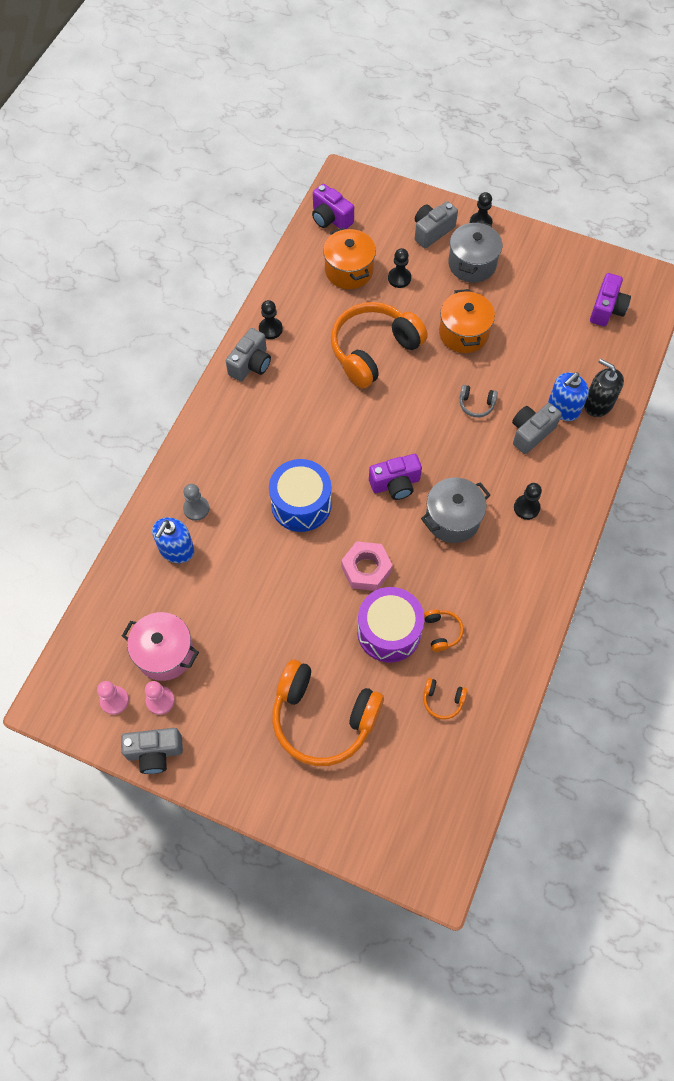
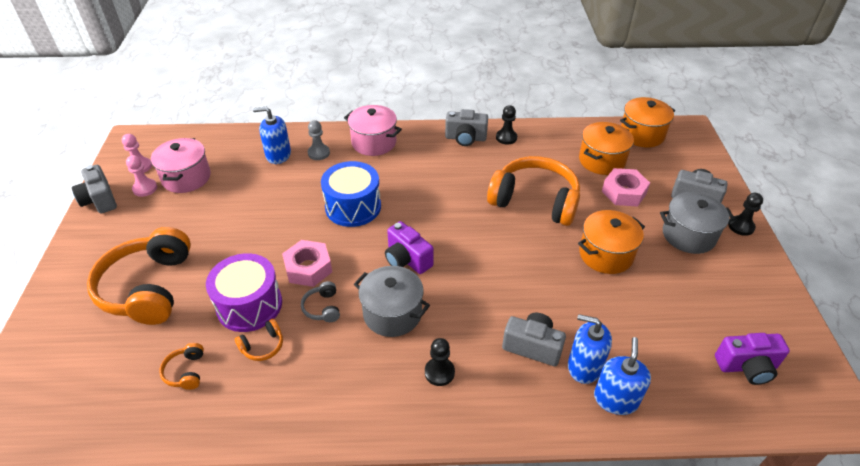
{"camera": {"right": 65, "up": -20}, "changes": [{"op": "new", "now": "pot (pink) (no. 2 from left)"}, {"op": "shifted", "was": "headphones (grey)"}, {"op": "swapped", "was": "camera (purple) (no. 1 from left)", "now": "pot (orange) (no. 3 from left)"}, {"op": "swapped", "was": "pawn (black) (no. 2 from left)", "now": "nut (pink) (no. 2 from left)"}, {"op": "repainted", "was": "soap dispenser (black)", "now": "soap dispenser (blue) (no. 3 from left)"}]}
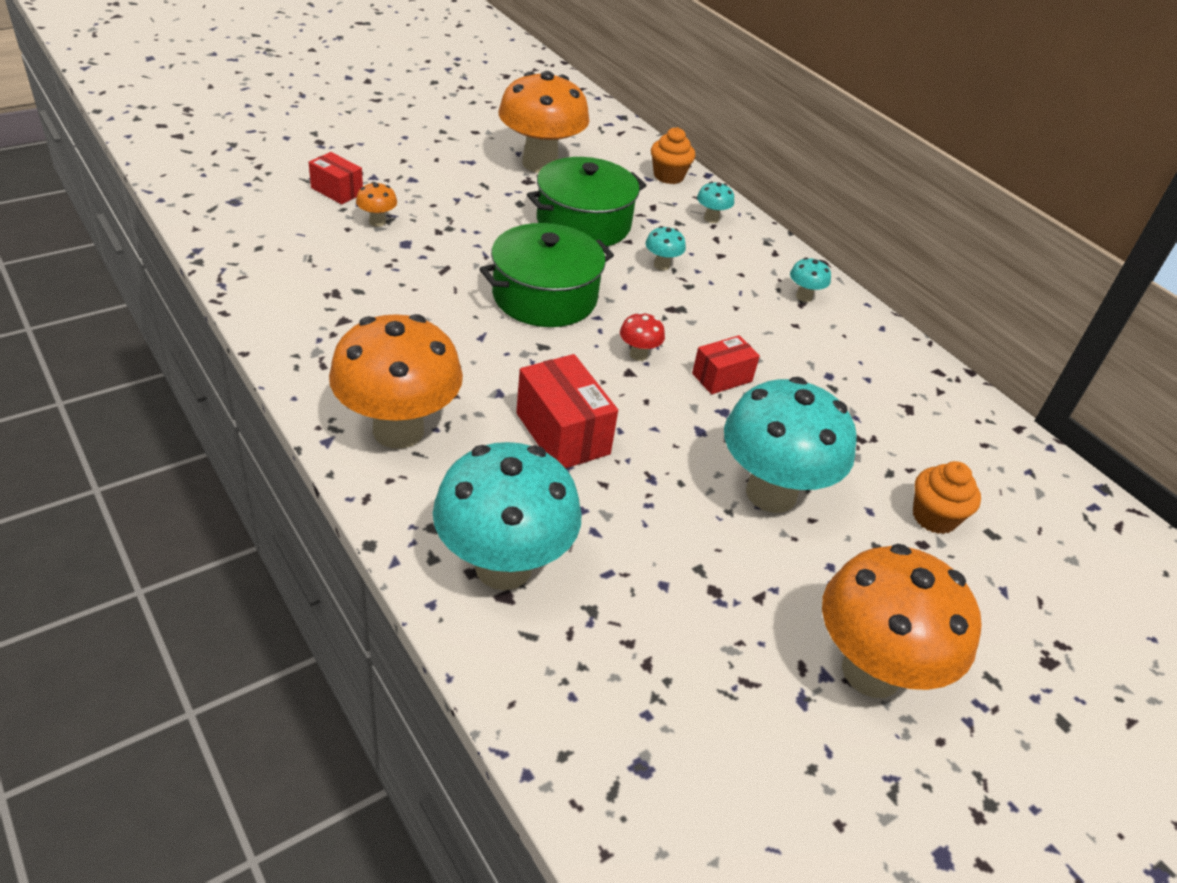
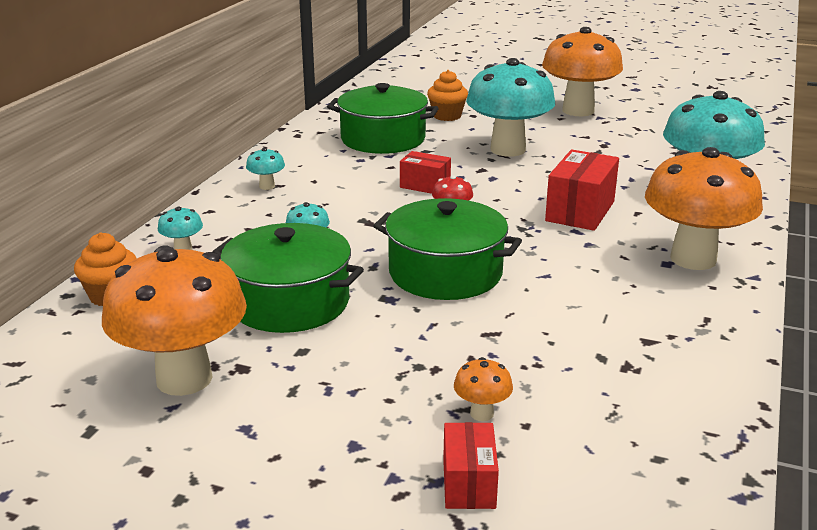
{"camera": {"right": -120, "up": -15}, "changes": [{"op": "new", "now": "pot (green) (no. 2 from left)"}]}
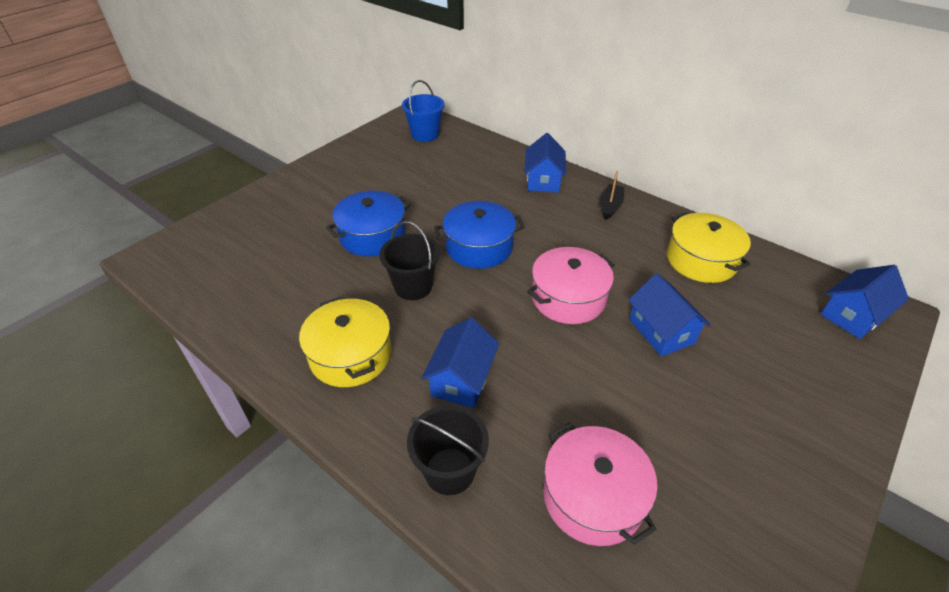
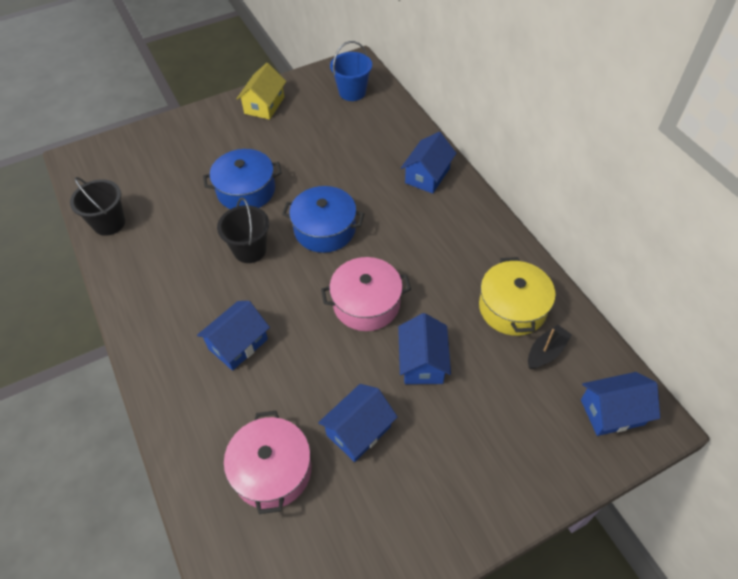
{"camera": {"right": 25, "up": 10}, "changes": [{"op": "gone", "was": "pot (yellow) (no. 1 from left)"}, {"op": "new", "now": "house (yellow)"}, {"op": "new", "now": "house (blue) (no. 2 from left)"}, {"op": "shifted", "was": "bucket (black) (no. 2 from left in the first image)", "now": "bucket (black) (no. 1 from left)"}, {"op": "shifted", "was": "boat (black)"}]}
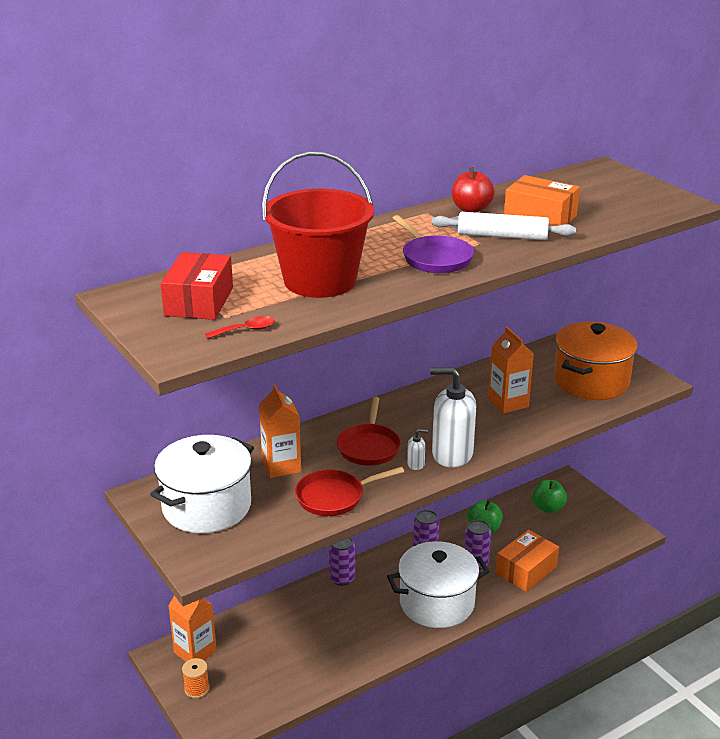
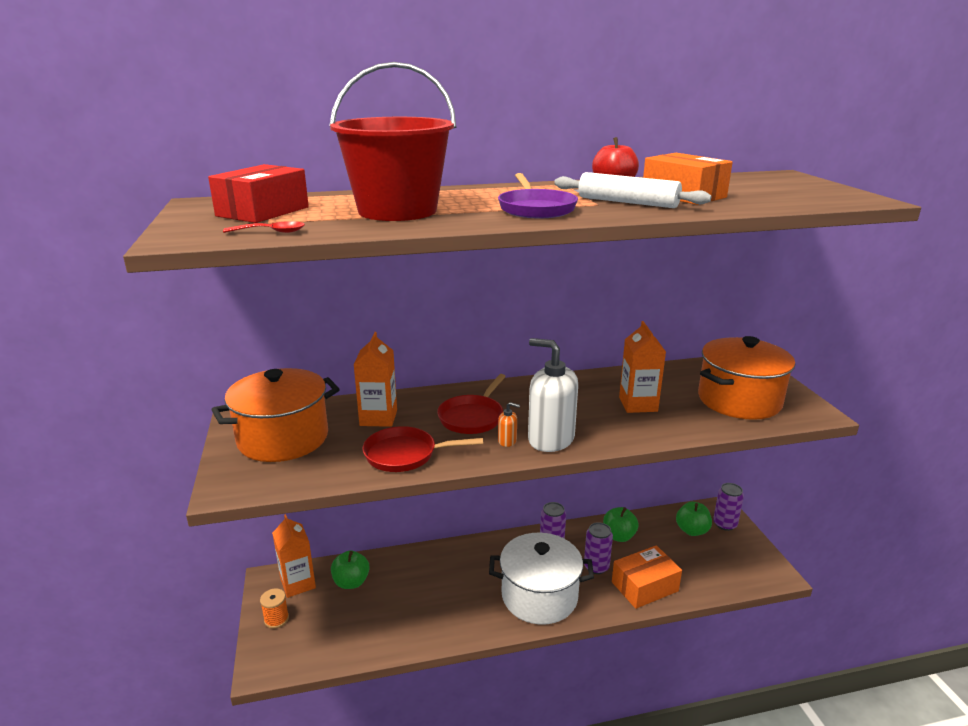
{"camera": {"right": 20, "up": -5}, "changes": [{"op": "new", "now": "apple (green) (no. 1 from left)"}, {"op": "shifted", "was": "can (purple) (no. 1 from left in the first image)", "now": "can (purple) (no. 3 from left)"}, {"op": "repainted", "was": "pot (white) (no. 1 from left)", "now": "pot (orange) (no. 1 from left)"}, {"op": "repainted", "was": "soap dispenser (white) (no. 1 from left)", "now": "soap dispenser (orange)"}]}
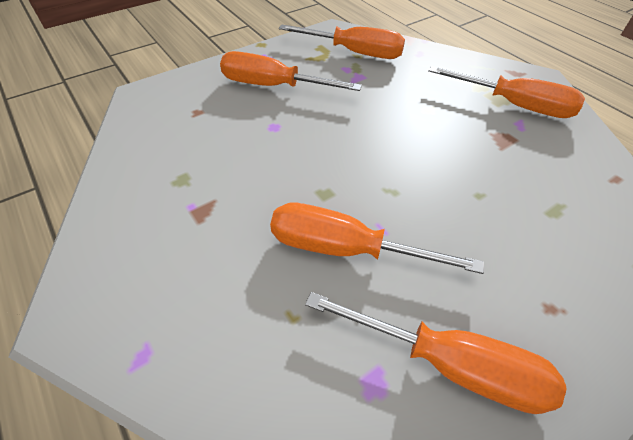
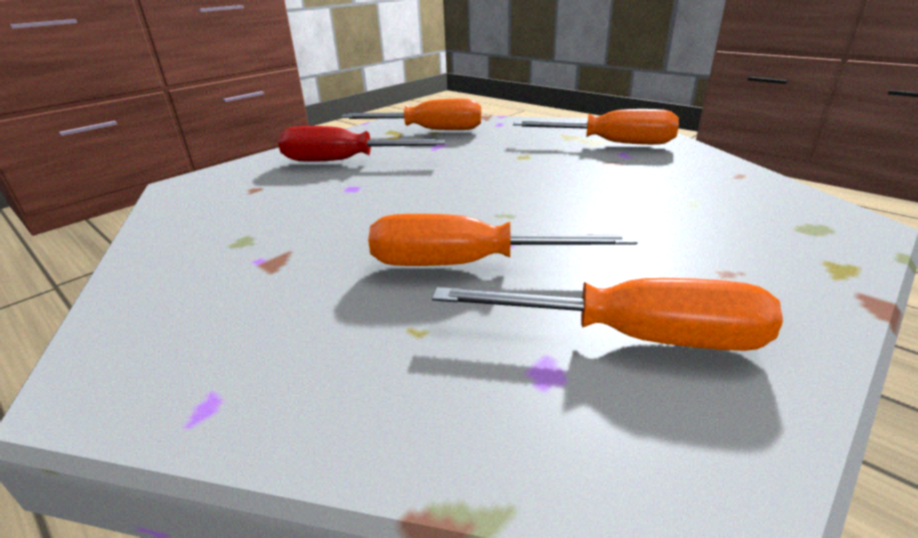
{"camera": {"right": -10, "up": -20}, "changes": [{"op": "repainted", "was": "screwdriver (orange) (no. 1 from left)", "now": "screwdriver (red)"}]}
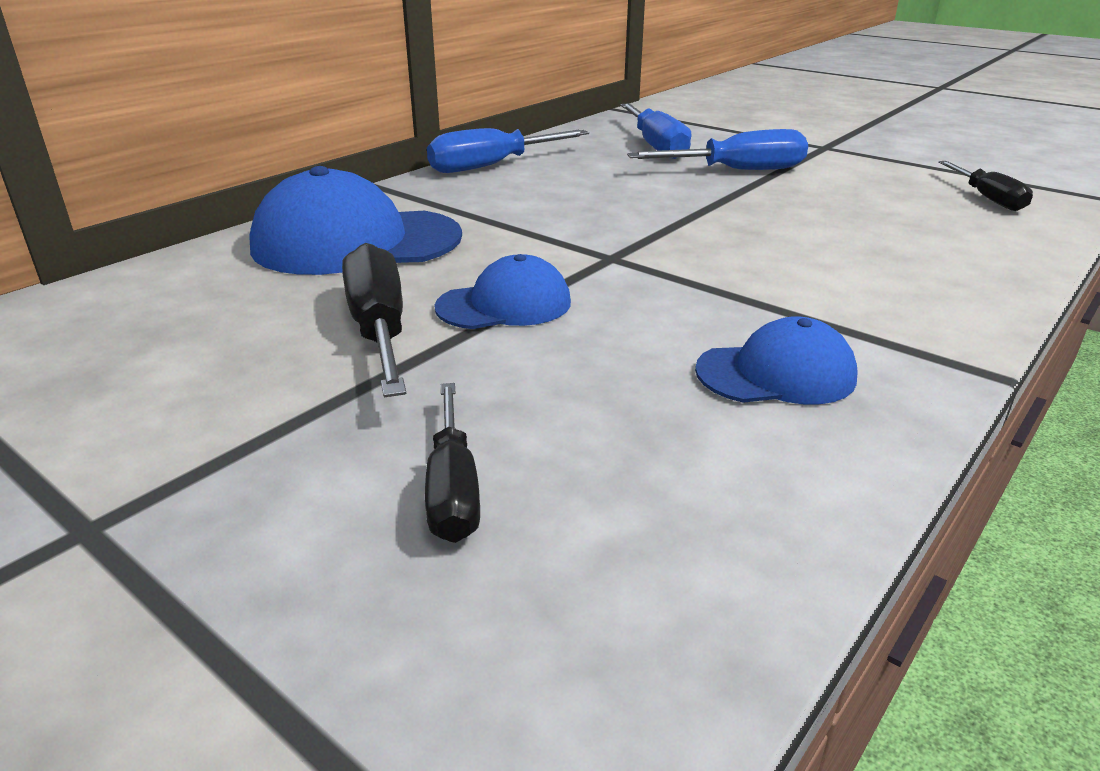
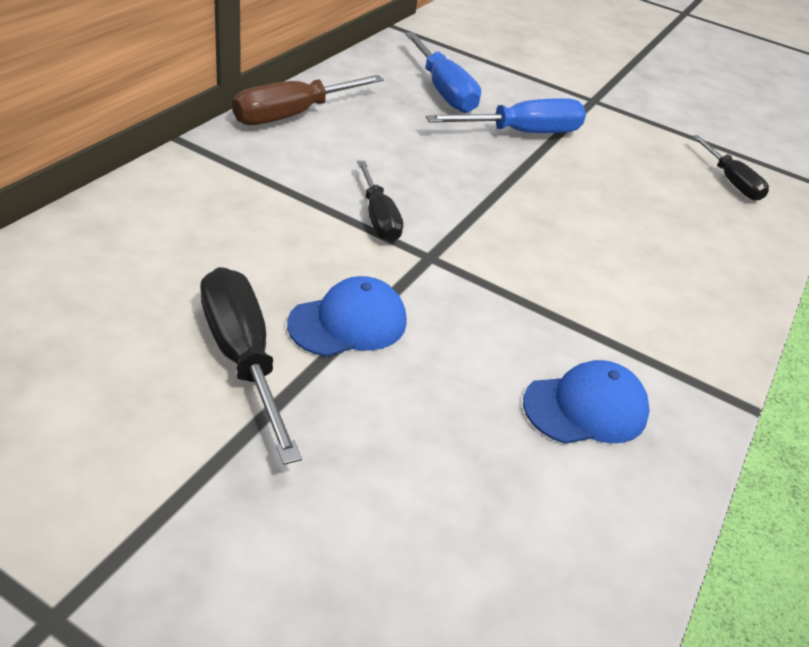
{"camera": {"right": -15, "up": 10}, "changes": [{"op": "gone", "was": "cap (blue) (no. 1 from left)"}, {"op": "shifted", "was": "screwdriver (black) (no. 2 from left)"}, {"op": "repainted", "was": "screwdriver (blue) (no. 1 from left)", "now": "screwdriver (brown)"}]}
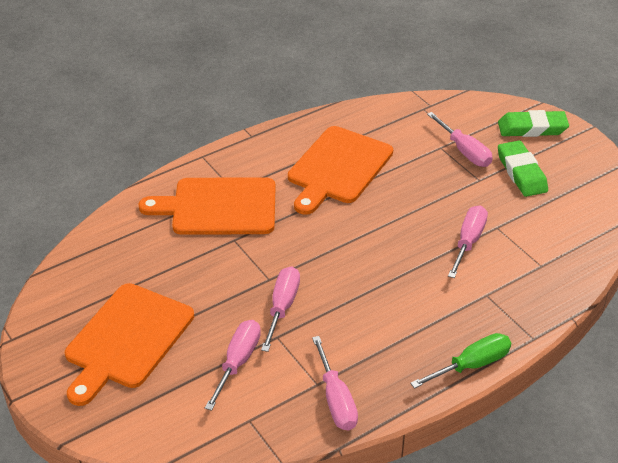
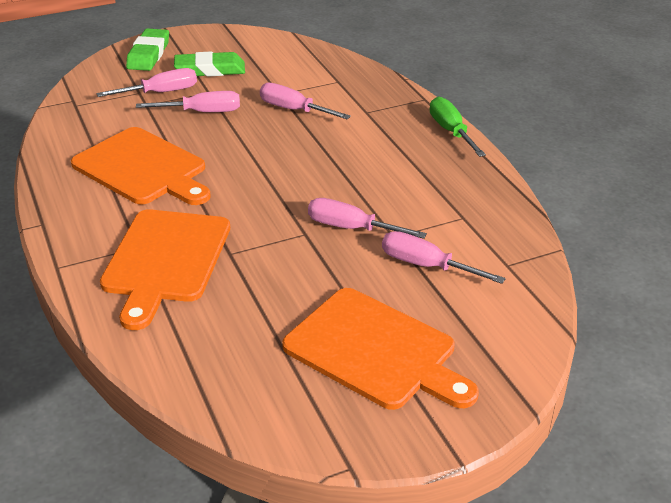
{"camera": {"right": -80, "up": -5}, "changes": [{"op": "shifted", "was": "screwdriver (pink) (no. 3 from left in the first image)", "now": "screwdriver (pink) (no. 2 from left)"}]}
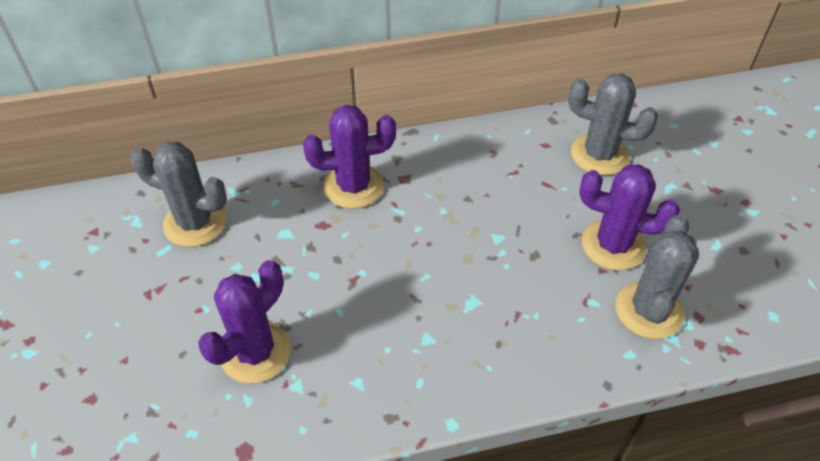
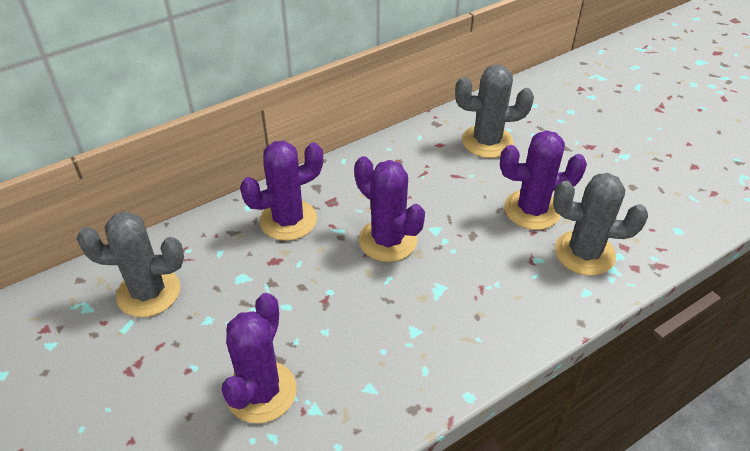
{"camera": {"right": -20, "up": -5}, "changes": [{"op": "new", "now": "cactus (purple) (no. 3 from left)"}, {"op": "rotated", "was": "cactus (grey) (no. 3 from left)", "clockwise": -75}]}
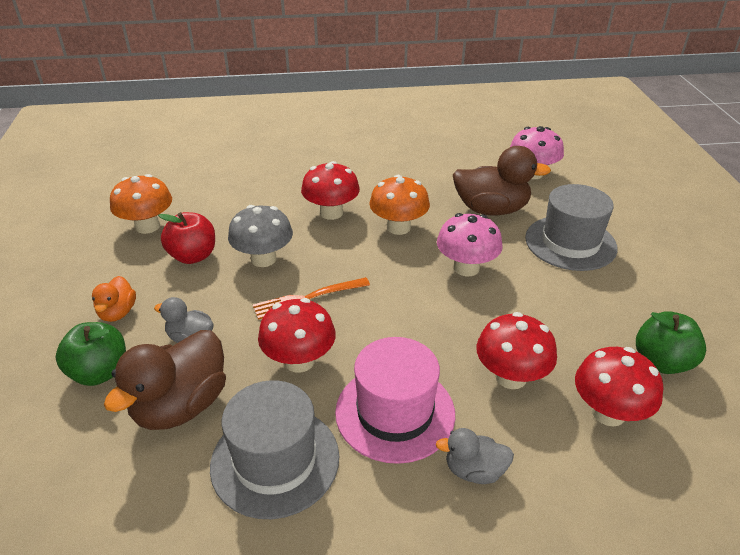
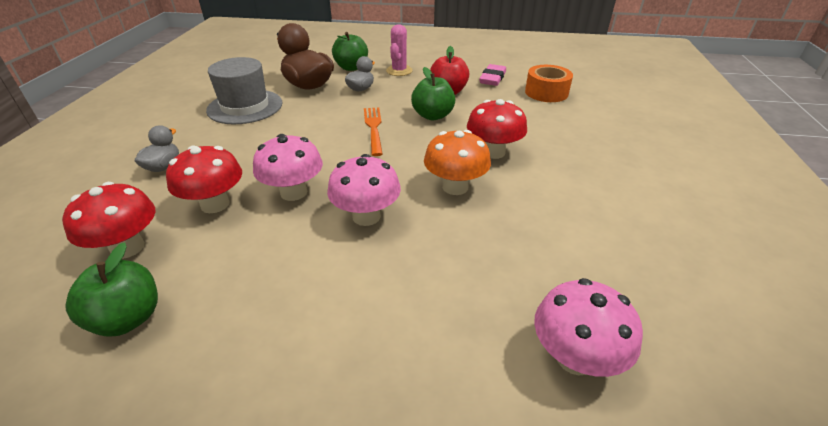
{"camera": {"right": 105, "up": 0}, "changes": [{"op": "gone", "was": "mushroom (red) (no. 1 from left)"}, {"op": "gone", "was": "hat (pink)"}, {"op": "gone", "was": "duck (brown) (no. 2 from left)"}, {"op": "gone", "was": "hat (grey) (no. 2 from left)"}, {"op": "new", "now": "mushroom (pink) (no. 1 from left)"}, {"op": "new", "now": "tape (orange)"}, {"op": "swapped", "was": "duck (orange)", "now": "cactus (pink)"}, {"op": "swapped", "was": "mushroom (orange) (no. 1 from left)", "now": "eraser (pink)"}, {"op": "swapped", "was": "mushroom (grey)", "now": "apple (green) (no. 3 from left)"}]}
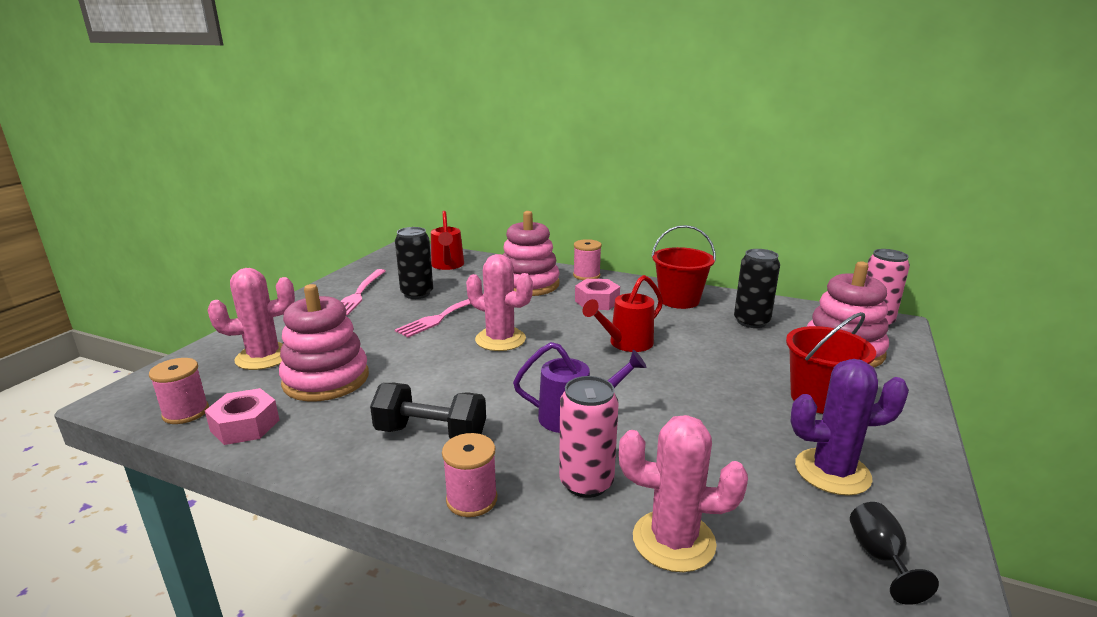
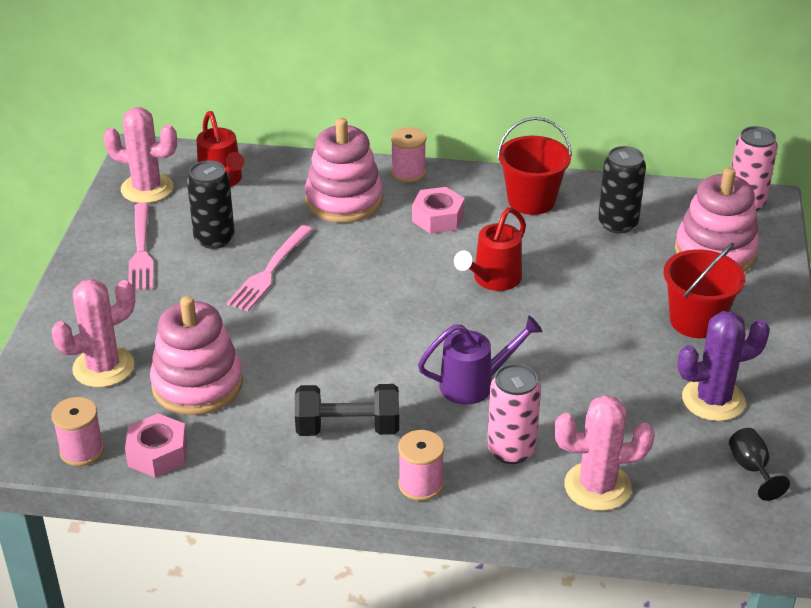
{"camera": {"right": -15, "up": 15}, "changes": [{"op": "shifted", "was": "cactus (pink) (no. 2 from left)"}]}
